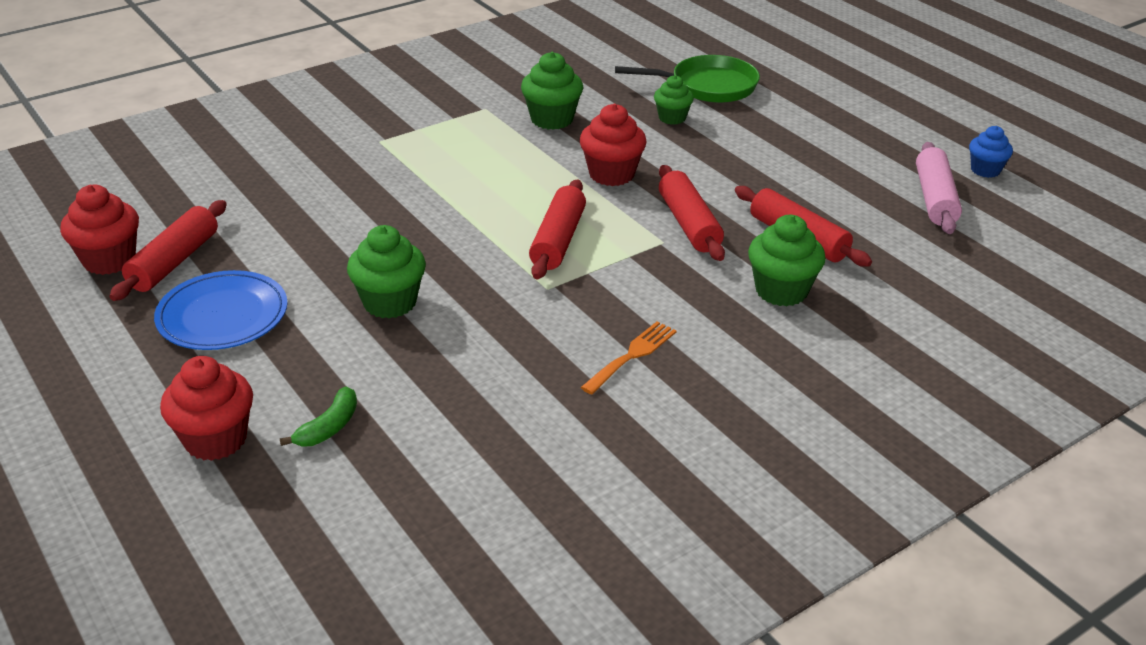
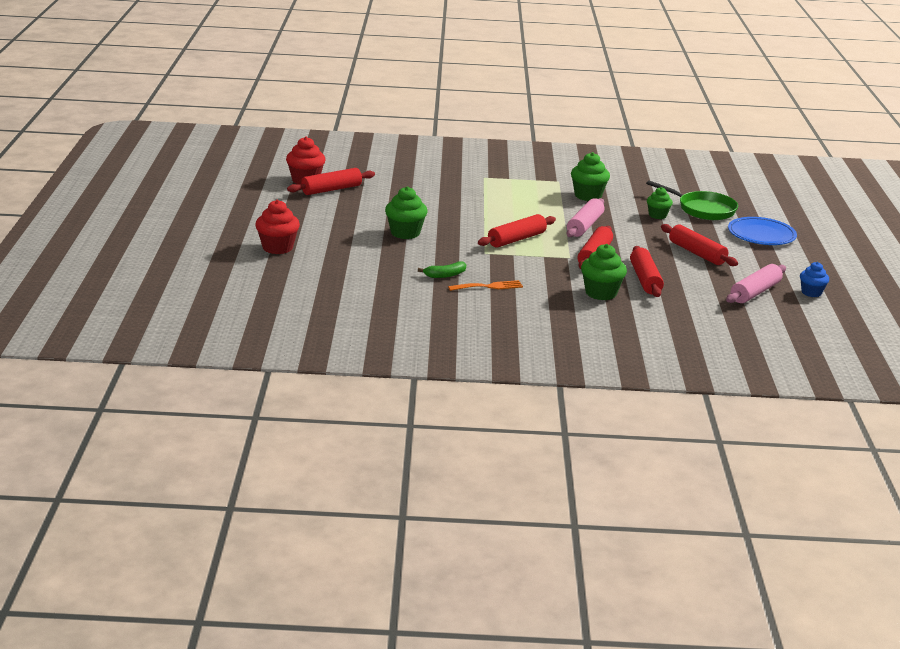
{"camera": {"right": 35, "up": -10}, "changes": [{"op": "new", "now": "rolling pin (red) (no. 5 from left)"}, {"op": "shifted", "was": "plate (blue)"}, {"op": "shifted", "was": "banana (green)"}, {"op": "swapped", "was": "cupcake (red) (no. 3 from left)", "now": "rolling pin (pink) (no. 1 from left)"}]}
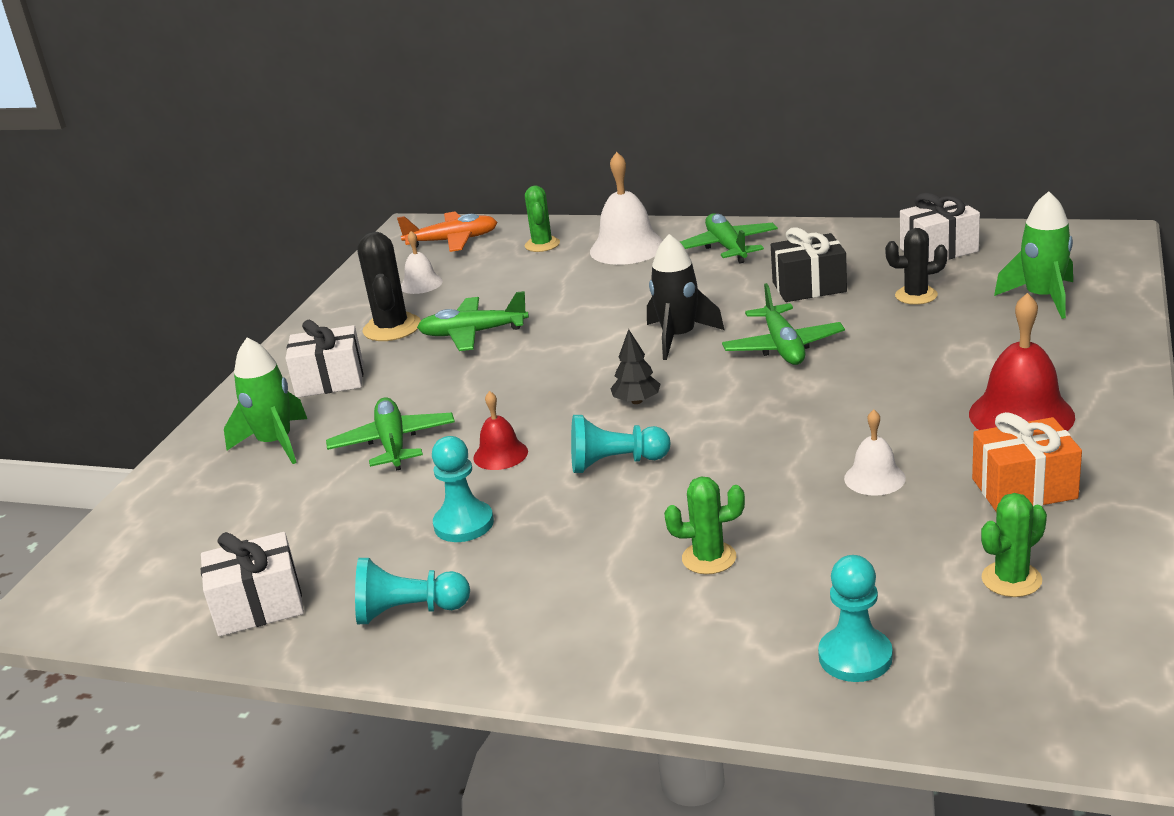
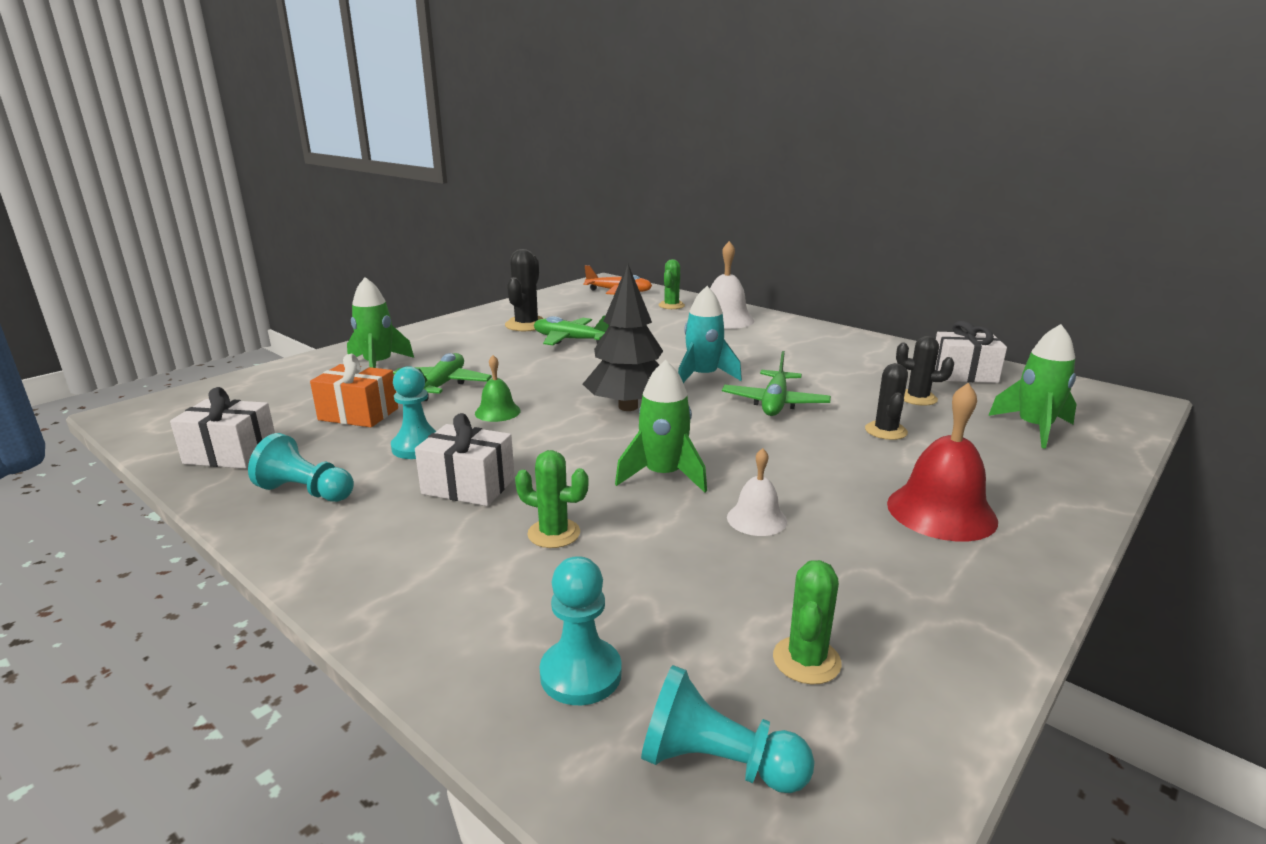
{"camera": {"right": 20, "up": -5}, "changes": [{"op": "gone", "was": "bell (white) (no. 1 from left)"}, {"op": "gone", "was": "plane (green) (no. 3 from left)"}, {"op": "gone", "was": "gift (black)"}, {"op": "new", "now": "rocket (green) (no. 2 from left)"}, {"op": "new", "now": "cactus (black) (no. 2 from left)"}, {"op": "shifted", "was": "gift (white) (no. 2 from left)"}, {"op": "shifted", "was": "pawn (turquoise) (no. 3 from left in the first image)", "now": "pawn (turquoise) (no. 4 from left)"}, {"op": "shifted", "was": "gift (orange)"}, {"op": "repainted", "was": "bell (red) (no. 1 from left)", "now": "bell (green)"}, {"op": "repainted", "was": "rocket (black)", "now": "rocket (turquoise)"}, {"op": "rotated", "was": "cactus (green) (no. 3 from left)", "clockwise": -60}, {"op": "scaled", "was": "tree (black)", "ratio": 2.09}]}
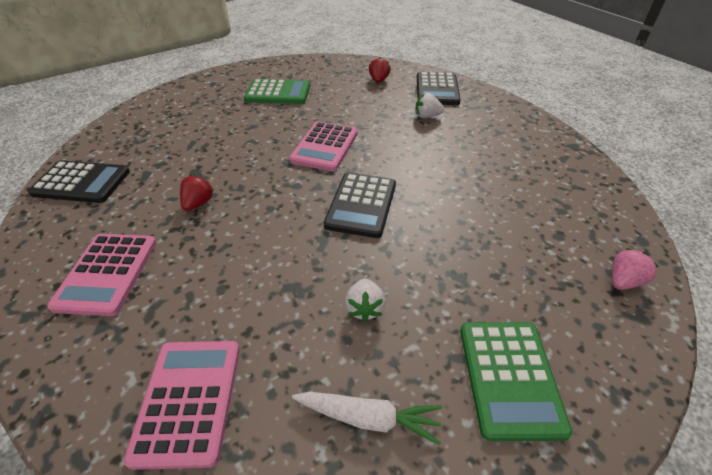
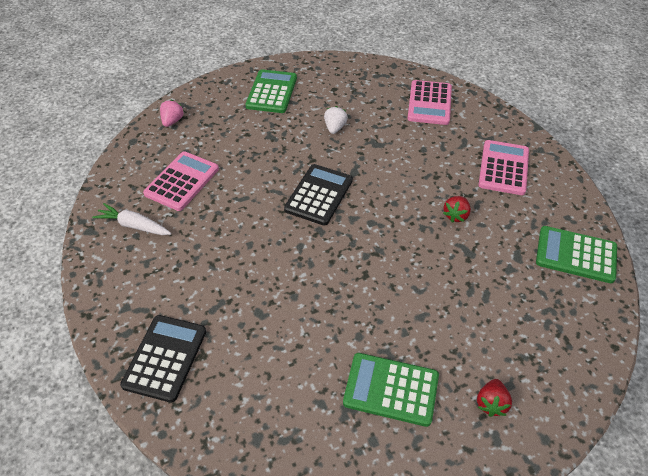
{"camera": {"right": -170, "up": 5}, "changes": [{"op": "gone", "was": "strawberry (white) (no. 2 from left)"}, {"op": "shifted", "was": "calculator (pink) (no. 3 from left in the first image)", "now": "calculator (pink) (no. 1 from left)"}, {"op": "shifted", "was": "carrot (white)"}, {"op": "shifted", "was": "strawberry (red) (no. 2 from left)"}, {"op": "repainted", "was": "calculator (black) (no. 1 from left)", "now": "calculator (green) (no. 3 from left)"}, {"op": "rotated", "was": "strawberry (pink)", "clockwise": 135}]}
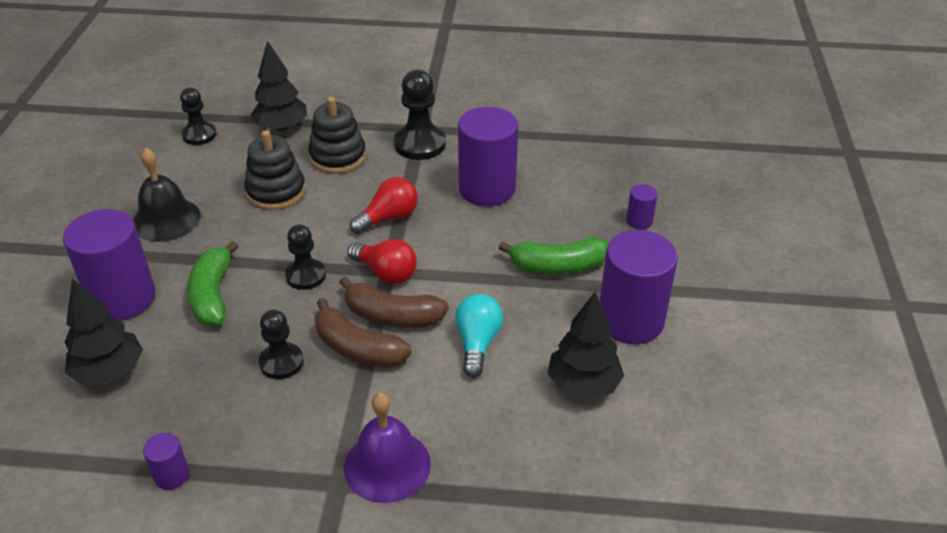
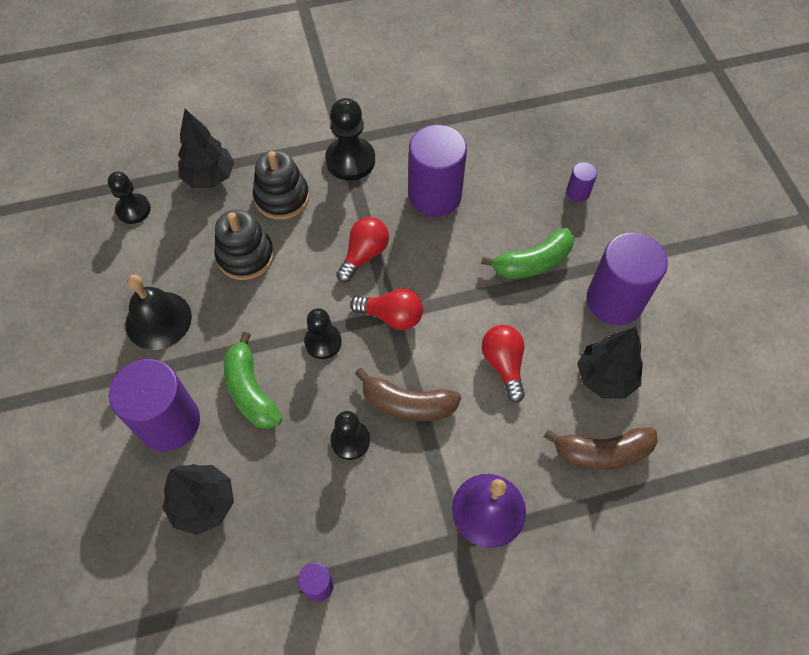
{"camera": {"right": -20, "up": 20}, "changes": [{"op": "shifted", "was": "banana (brown) (no. 2 from left)"}, {"op": "repainted", "was": "light bulb (turquoise)", "now": "light bulb (red) (no. 3 from left)"}]}
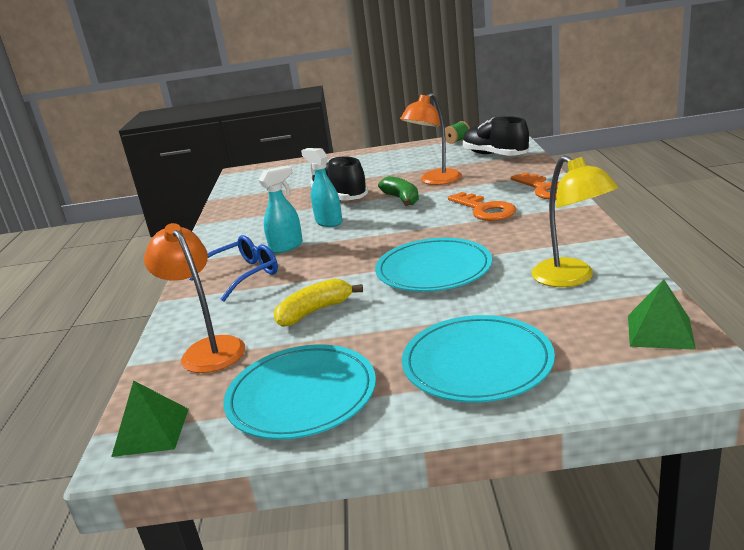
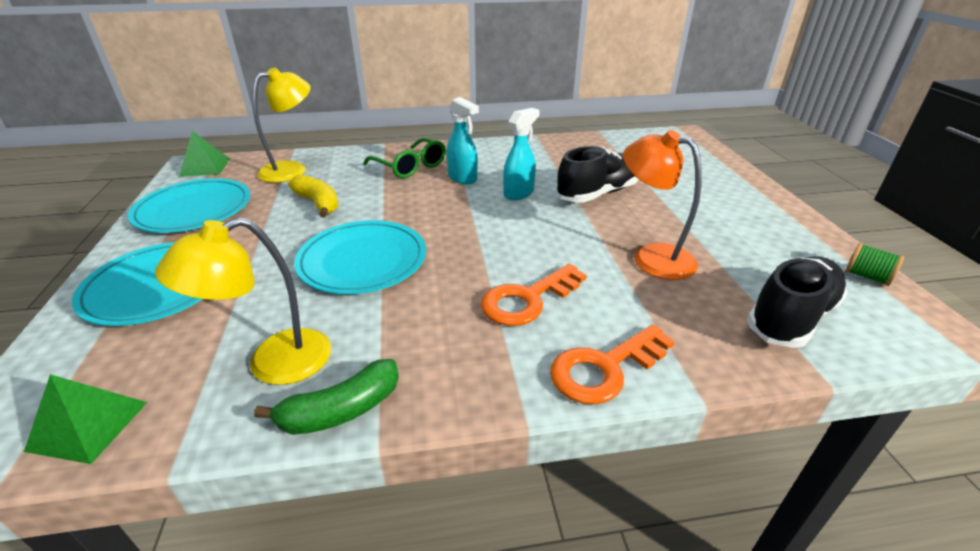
{"camera": {"right": 80, "up": 10}, "changes": [{"op": "shifted", "was": "banana (green)"}, {"op": "repainted", "was": "lamp (orange) (no. 1 from left)", "now": "lamp (yellow) (no. 2 from left)"}, {"op": "repainted", "was": "glasses (blue)", "now": "glasses (green)"}]}
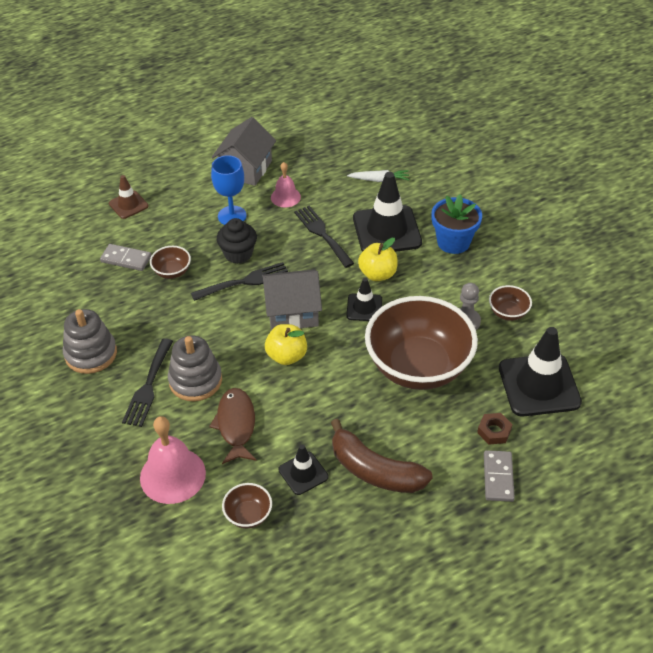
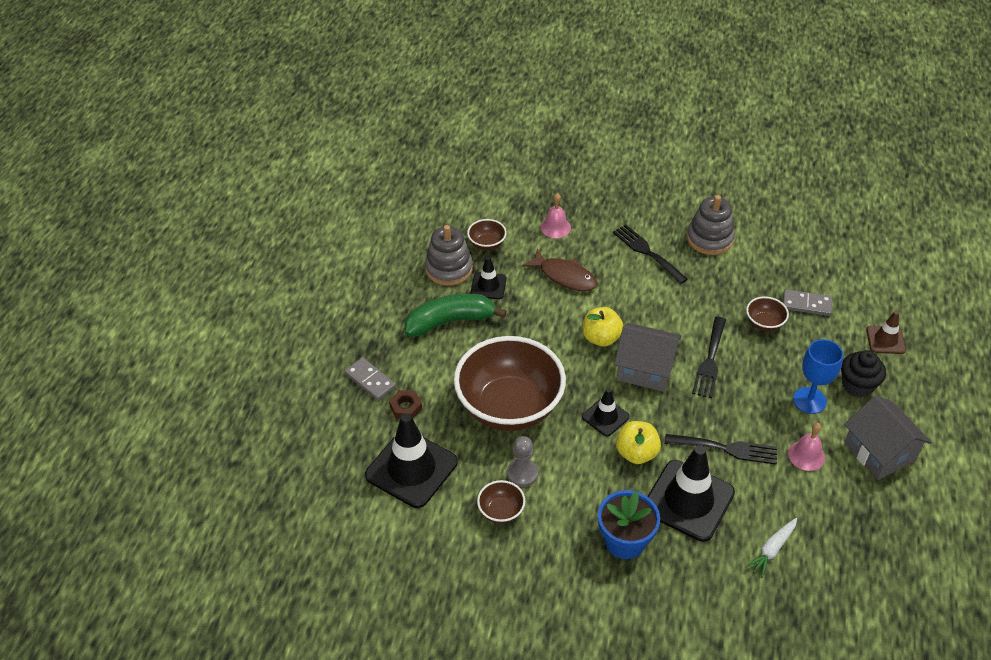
{"camera": {"right": 130, "up": 0}, "changes": [{"op": "shifted", "was": "stacking toy (grey) (no. 2 from left in the first image)", "now": "stacking toy (grey) (no. 1 from left)"}, {"op": "shifted", "was": "cupcake (black)"}, {"op": "repainted", "was": "banana (brown)", "now": "banana (green)"}, {"op": "rotated", "was": "domino (grey) (no. 1 from left in the first image)", "clockwise": 45}, {"op": "rotated", "was": "house (grey) (no. 2 from left in the first image)", "clockwise": 75}, {"op": "scaled", "was": "bell (pink) (no. 1 from left)", "ratio": 0.58}]}
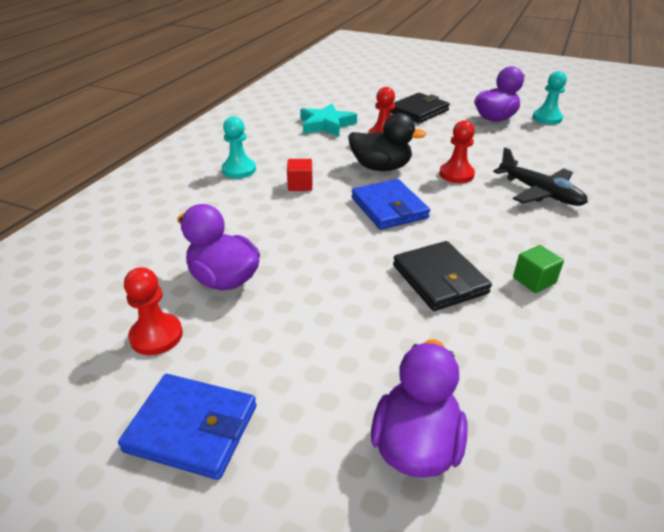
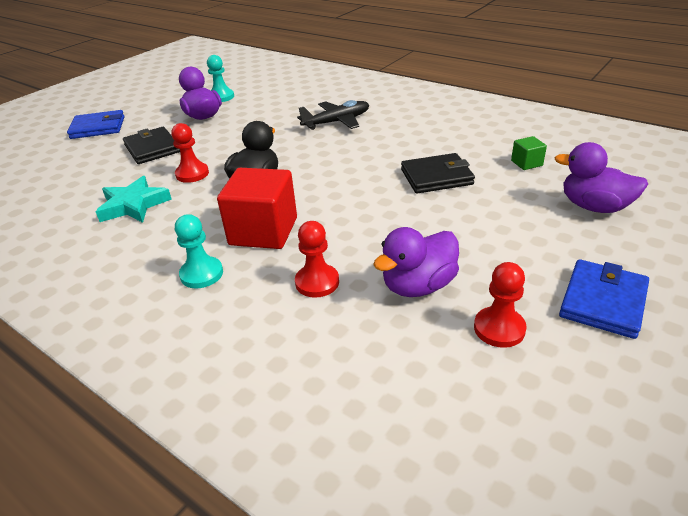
{"camera": {"right": -75, "up": 0}, "changes": [{"op": "shifted", "was": "wallet (blue) (no. 2 from left in the first image)", "now": "wallet (blue) (no. 1 from left)"}, {"op": "shifted", "was": "pawn (red) (no. 3 from left in the first image)", "now": "pawn (red) (no. 2 from left)"}, {"op": "shifted", "was": "cube (green)"}, {"op": "scaled", "was": "cube (red)", "ratio": 2.17}]}
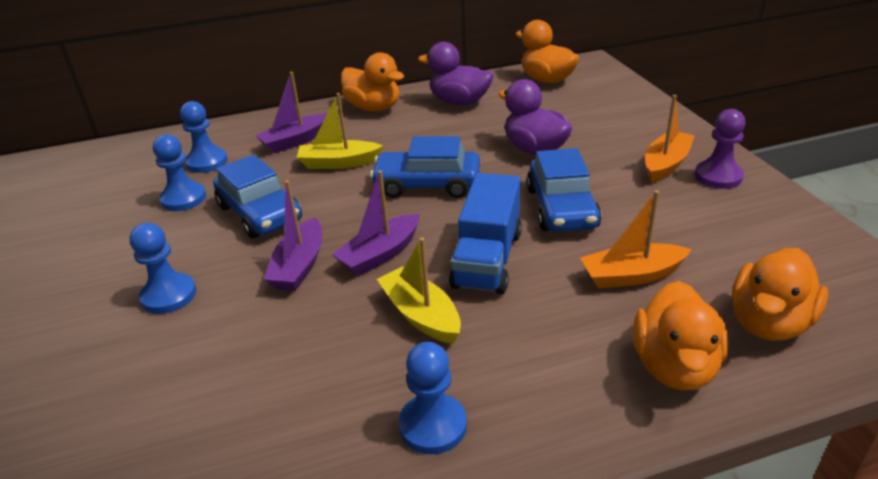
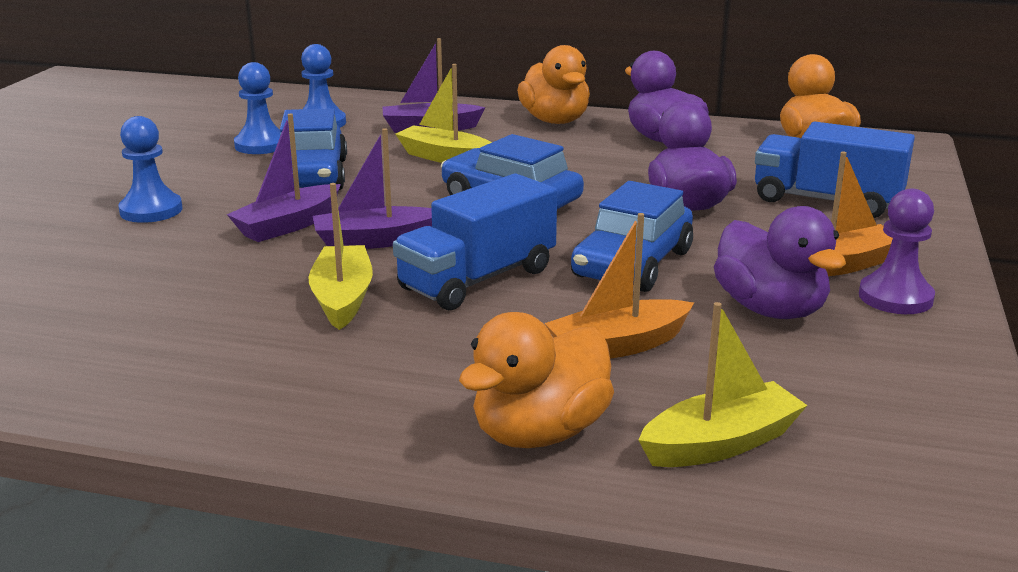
{"camera": {"right": 30, "up": -10}, "changes": [{"op": "gone", "was": "pawn (blue) (no. 4 from left)"}, {"op": "new", "now": "duck (purple) (no. 3 from left)"}, {"op": "new", "now": "truck (blue) (no. 2 from left)"}, {"op": "swapped", "was": "duck (orange) (no. 4 from left)", "now": "boat (yellow) (no. 3 from left)"}, {"op": "rotated", "was": "boat (orange) (no. 1 from left)", "clockwise": -45}]}
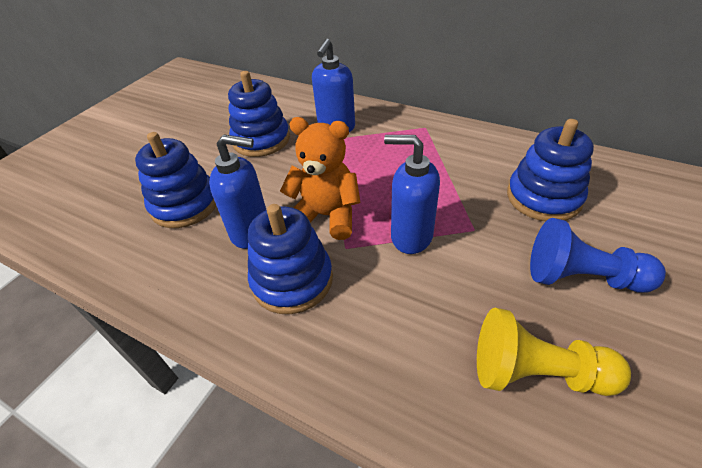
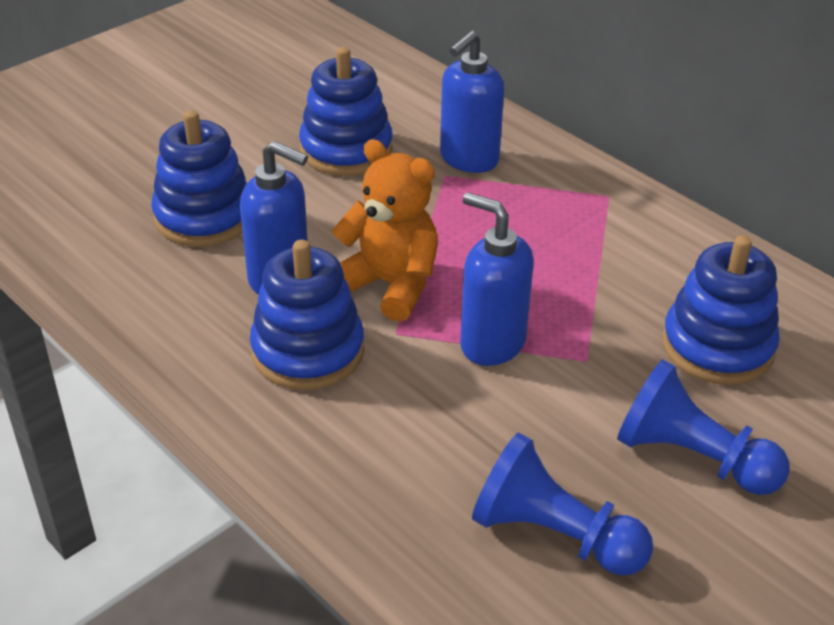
{"camera": {"right": 15, "up": -5}, "changes": [{"op": "repainted", "was": "pawn (yellow)", "now": "pawn (blue) (no. 1 from left)"}]}
